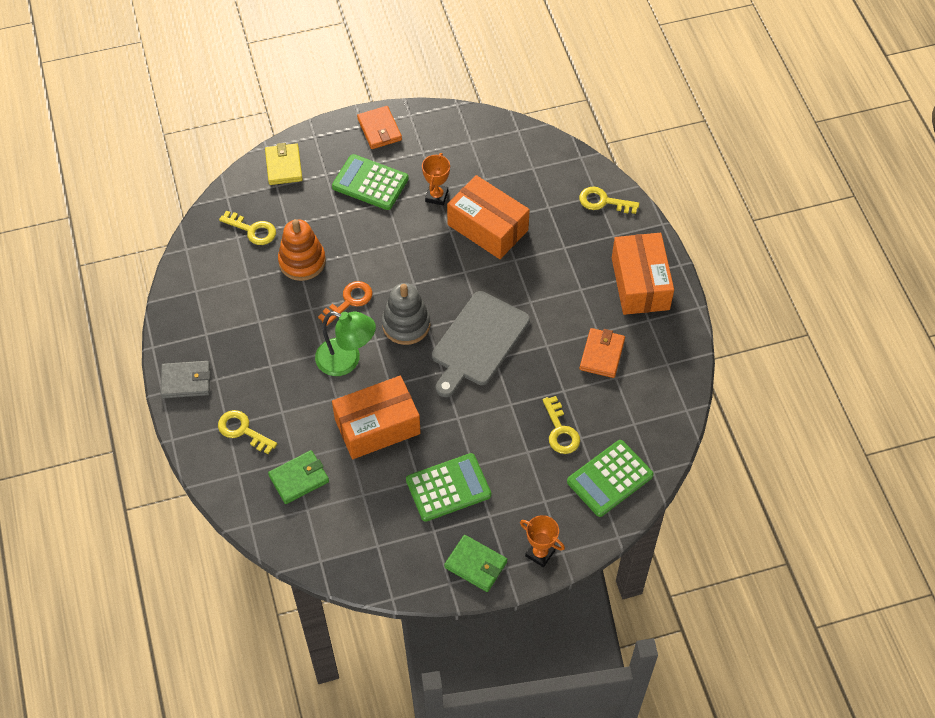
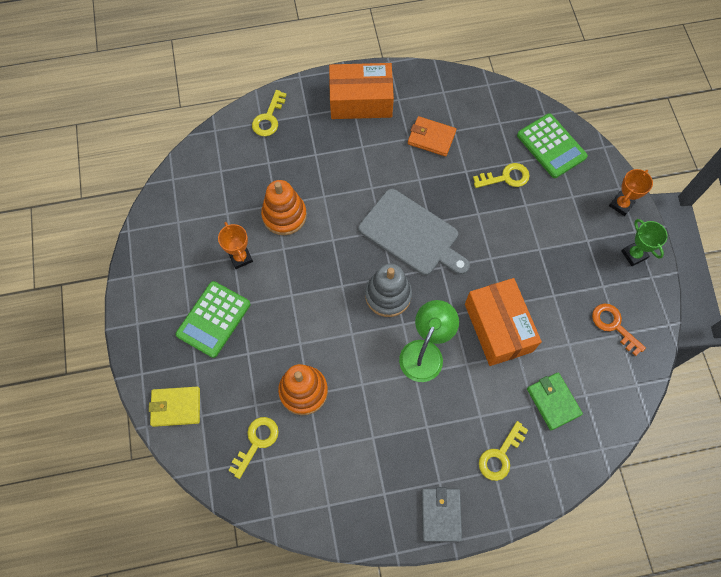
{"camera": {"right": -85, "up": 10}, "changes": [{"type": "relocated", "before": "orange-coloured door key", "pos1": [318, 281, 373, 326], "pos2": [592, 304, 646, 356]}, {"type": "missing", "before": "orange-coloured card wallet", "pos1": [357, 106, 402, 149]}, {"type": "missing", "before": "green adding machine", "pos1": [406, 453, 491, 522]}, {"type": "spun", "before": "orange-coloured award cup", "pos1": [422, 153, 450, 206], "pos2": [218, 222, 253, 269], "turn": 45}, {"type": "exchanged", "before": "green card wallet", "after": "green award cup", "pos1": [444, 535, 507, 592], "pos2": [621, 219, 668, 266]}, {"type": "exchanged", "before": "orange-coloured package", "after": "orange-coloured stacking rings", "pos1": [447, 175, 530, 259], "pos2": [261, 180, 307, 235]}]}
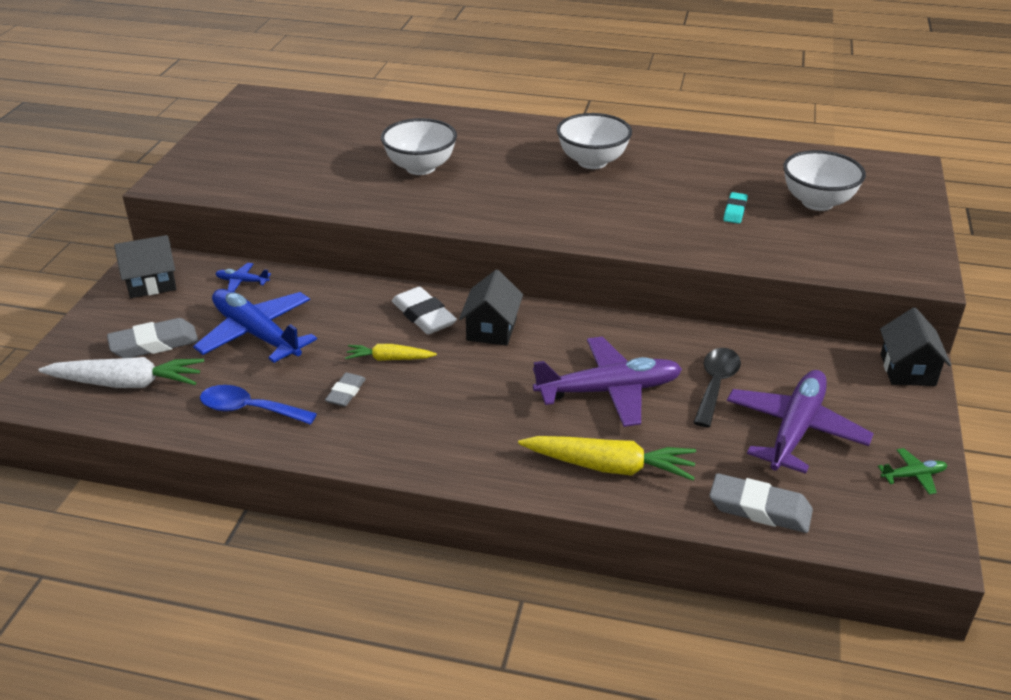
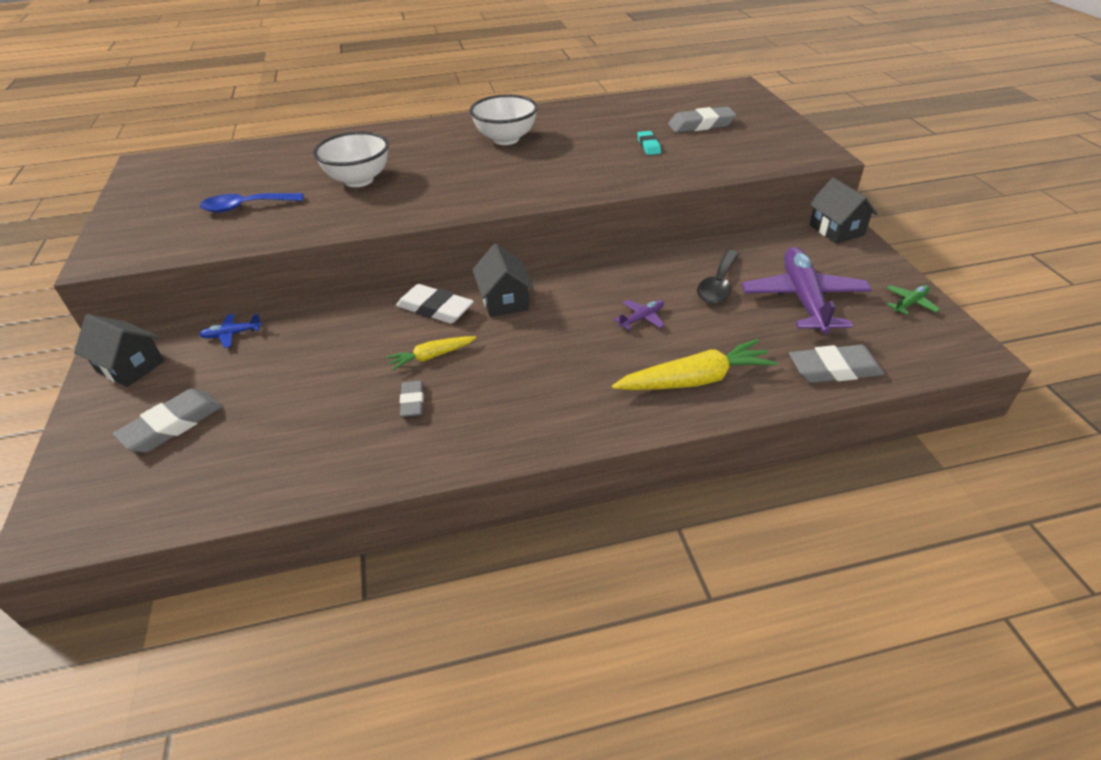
{"camera": {"right": -25, "up": 5}, "changes": [{"type": "missing", "before": "pure white root vegetable", "pos1": [38, 357, 204, 388]}, {"type": "spun", "before": "ebony cottage", "pos1": [114, 235, 176, 298], "pos2": [74, 314, 164, 387], "turn": 75}, {"type": "missing", "before": "royal blue plane", "pos1": [193, 289, 317, 363]}, {"type": "relocated", "before": "royal blue tablespoon", "pos1": [200, 385, 317, 425], "pos2": [200, 193, 304, 213]}, {"type": "size", "before": "royal purple plane", "pos1": [533, 337, 682, 427], "pos2": [614, 300, 665, 330], "scale": 0.43}, {"type": "spun", "before": "ebony tablespoon", "pos1": [693, 348, 741, 427], "pos2": [697, 250, 739, 304], "turn": -150}, {"type": "exchanged", "before": "pure white serving bowl", "after": "ash-grey gum eraser", "pos1": [783, 150, 866, 211], "pos2": [668, 106, 737, 133]}]}
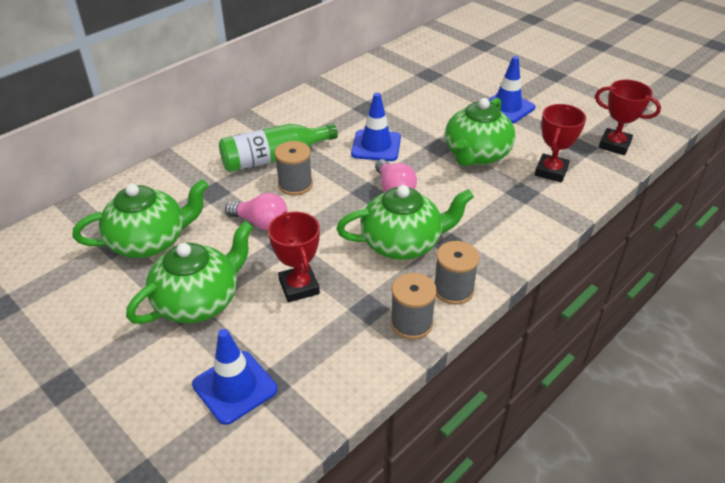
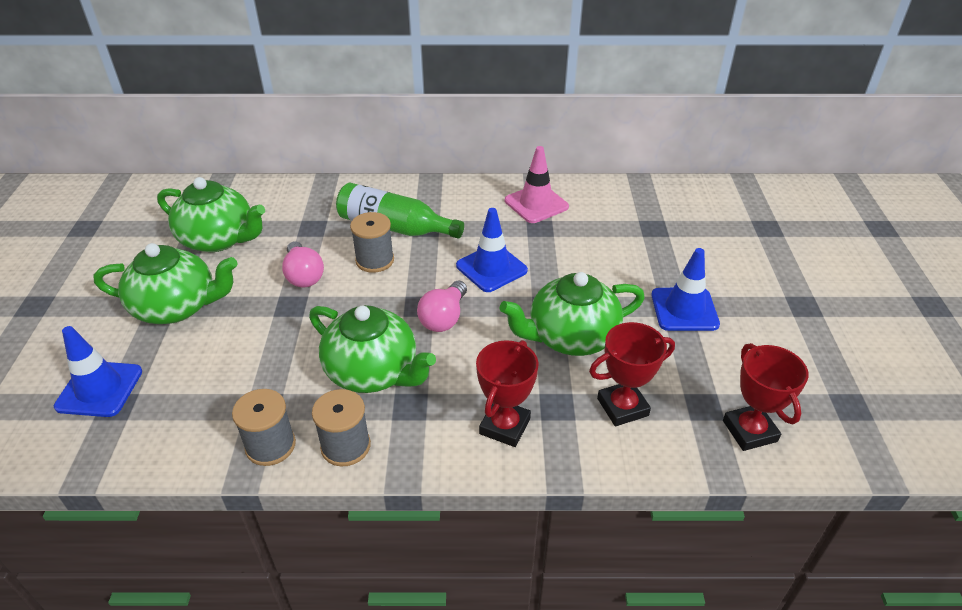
{"camera": {"right": 45, "up": 0}, "changes": [{"type": "relocated", "before": "crimson award cup", "pos1": [268, 211, 320, 302], "pos2": [476, 340, 539, 447]}, {"type": "appeared", "after": "rose-pink traffic cone", "pos2": [505, 146, 569, 223]}]}
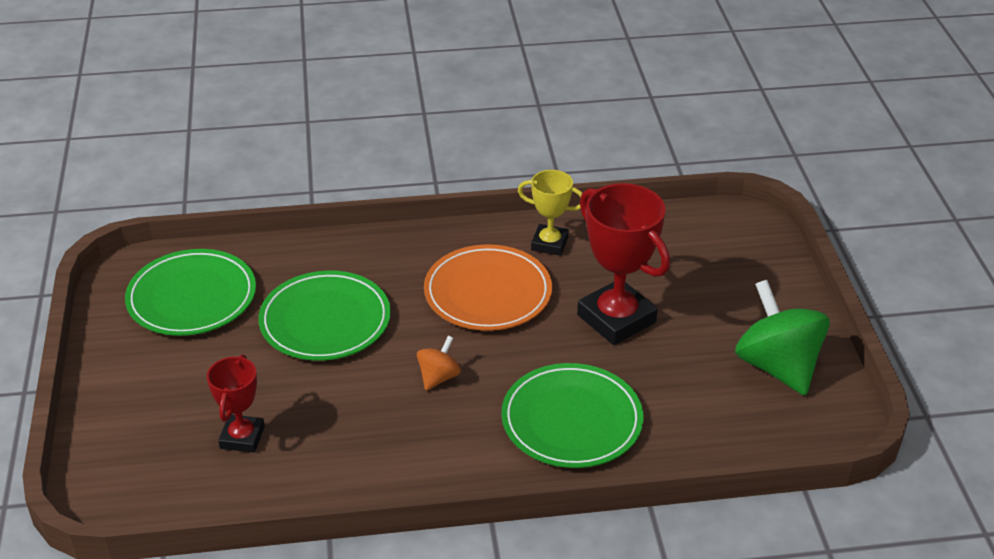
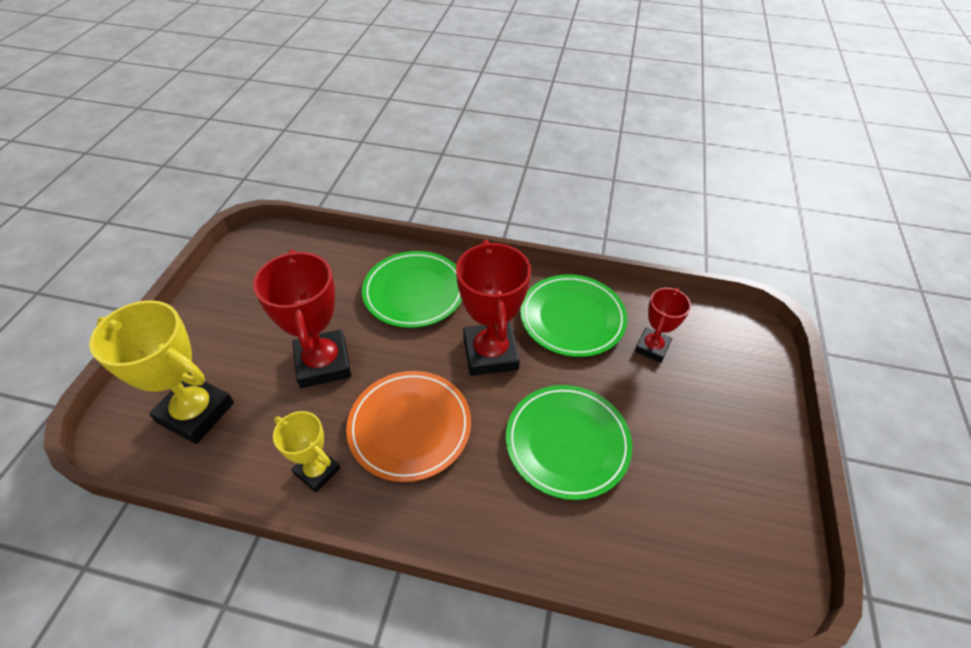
{"camera": {"right": -160, "up": 10}, "changes": [{"type": "relocated", "before": "green dinner plate", "pos1": [125, 249, 256, 336], "pos2": [520, 274, 627, 357]}, {"type": "exchanged", "before": "orange-coloured spinning top", "after": "crimson award cup", "pos1": [417, 336, 461, 391], "pos2": [456, 240, 531, 376]}, {"type": "missing", "before": "green spinning top", "pos1": [735, 280, 830, 396]}, {"type": "appeared", "after": "bright yellow award cup", "pos2": [89, 300, 234, 444]}]}
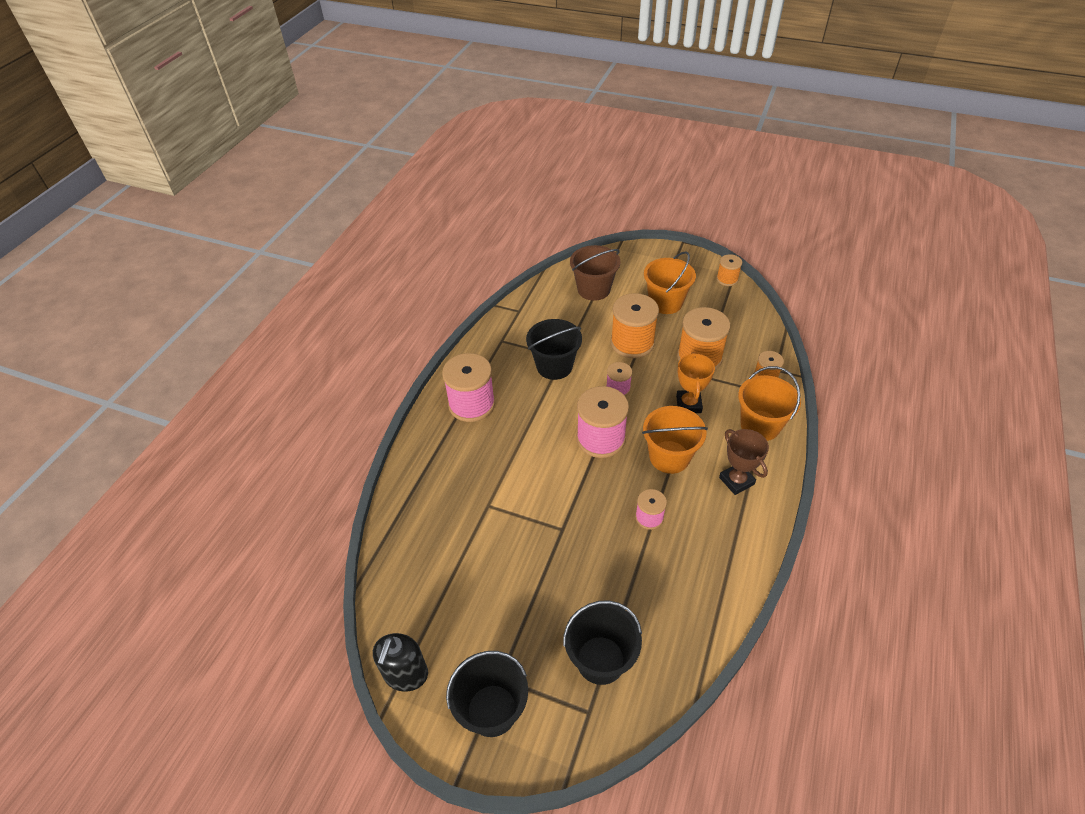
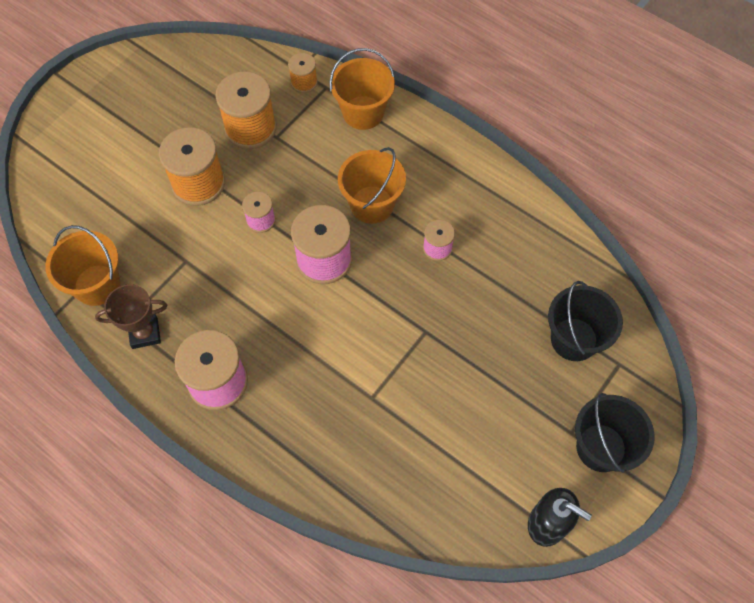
{"camera": {"right": -75, "up": 15}, "changes": [{"type": "missing", "before": "ebony bucket", "pos1": [526, 319, 582, 380]}, {"type": "missing", "before": "brown bucket", "pos1": [570, 245, 621, 301]}, {"type": "relocated", "before": "orange-coloured bucket", "pos1": [644, 251, 696, 314], "pos2": [45, 225, 120, 306]}, {"type": "missing", "before": "orange-coloured award cup", "pos1": [676, 352, 715, 413]}, {"type": "missing", "before": "orange-coloured reel of thread", "pos1": [717, 254, 742, 286]}, {"type": "relocated", "before": "brown award cup", "pos1": [719, 429, 769, 495], "pos2": [95, 284, 167, 349]}]}
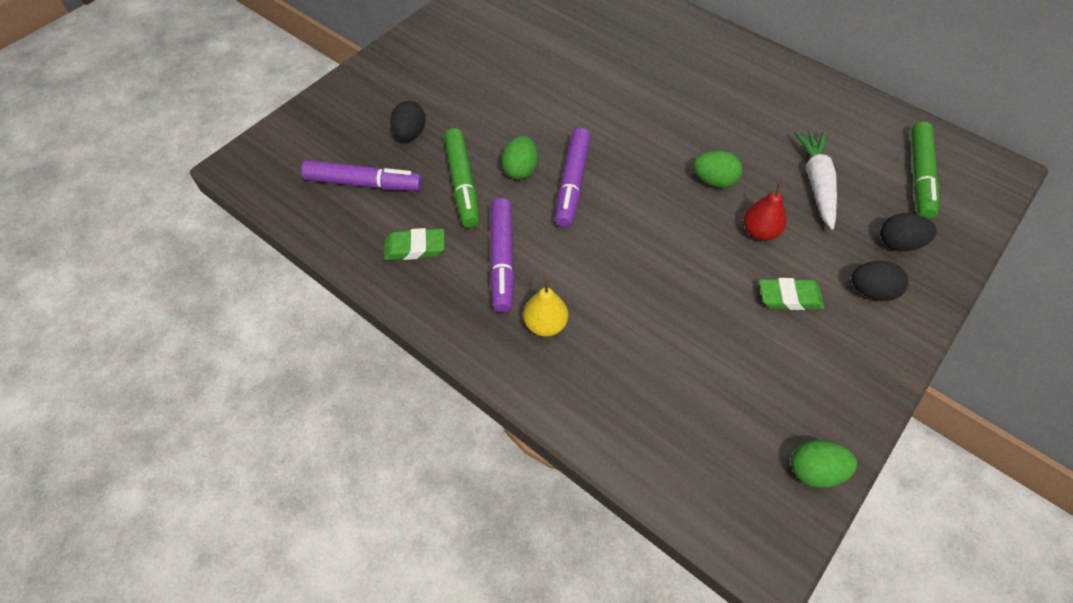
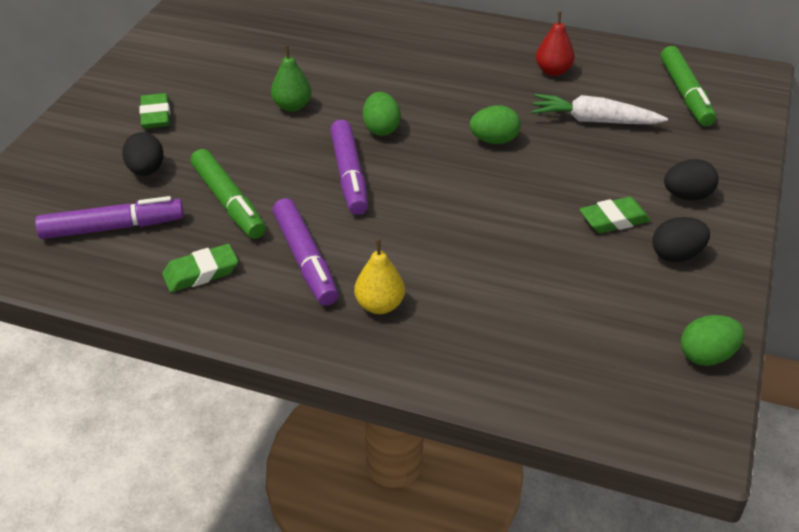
{"camera": {"right": -20, "up": -15}, "changes": [{"type": "relocated", "before": "green egg", "pos1": [502, 136, 538, 180], "pos2": [363, 92, 401, 136]}, {"type": "relocated", "before": "crimson toy pear", "pos1": [744, 183, 787, 241], "pos2": [536, 12, 575, 76]}, {"type": "spun", "before": "pure white root vegetable", "pos1": [794, 131, 837, 230], "pos2": [531, 94, 668, 124], "turn": -60}, {"type": "relocated", "before": "ebony egg", "pos1": [880, 213, 937, 252], "pos2": [652, 217, 710, 262]}, {"type": "appeared", "after": "green gum eraser", "pos2": [140, 93, 170, 129]}, {"type": "appeared", "after": "green toy pear", "pos2": [271, 46, 312, 112]}]}
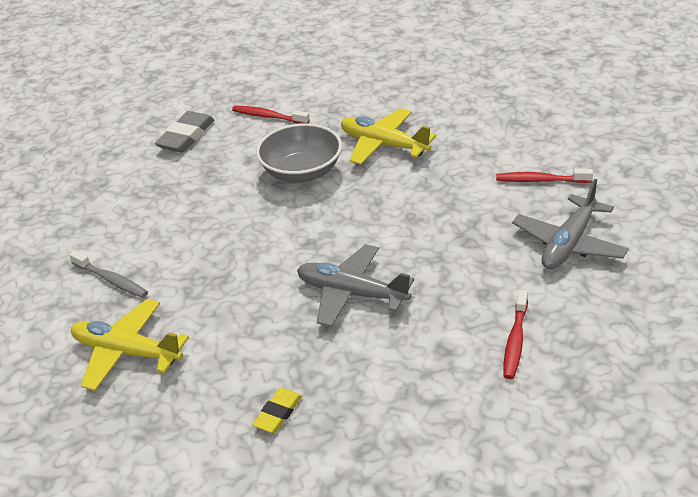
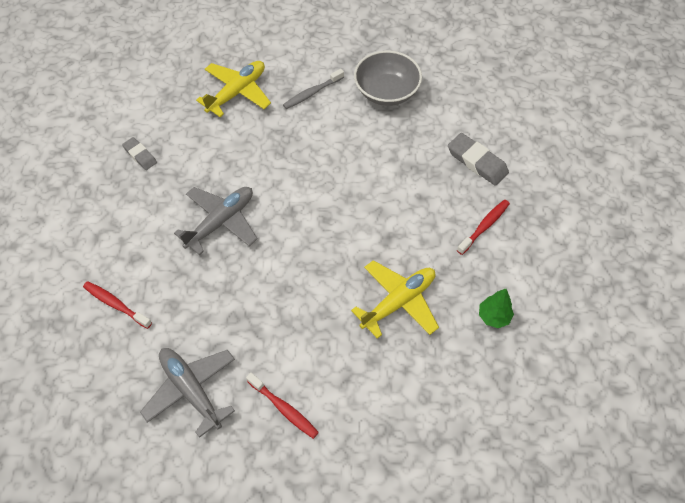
{"camera": {"right": 105, "up": 20}, "changes": [{"type": "colour", "before": "bright yellow gum eraser", "after": "ash-grey gum eraser", "pos1": [252, 388, 302, 433], "pos2": [122, 137, 157, 170]}, {"type": "relocated", "before": "ash-grey serving bowl", "pos1": [256, 123, 342, 183], "pos2": [354, 51, 422, 106]}, {"type": "spun", "before": "crimson toothbrush", "pos1": [496, 169, 593, 183], "pos2": [246, 373, 319, 439], "turn": 105}, {"type": "appeared", "after": "green toy tree", "pos2": [479, 289, 514, 328]}]}
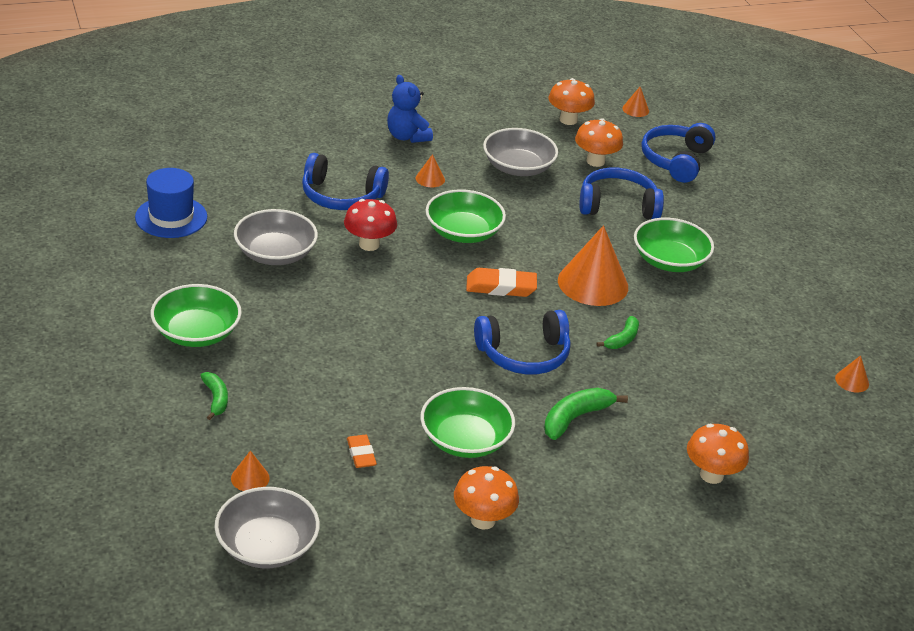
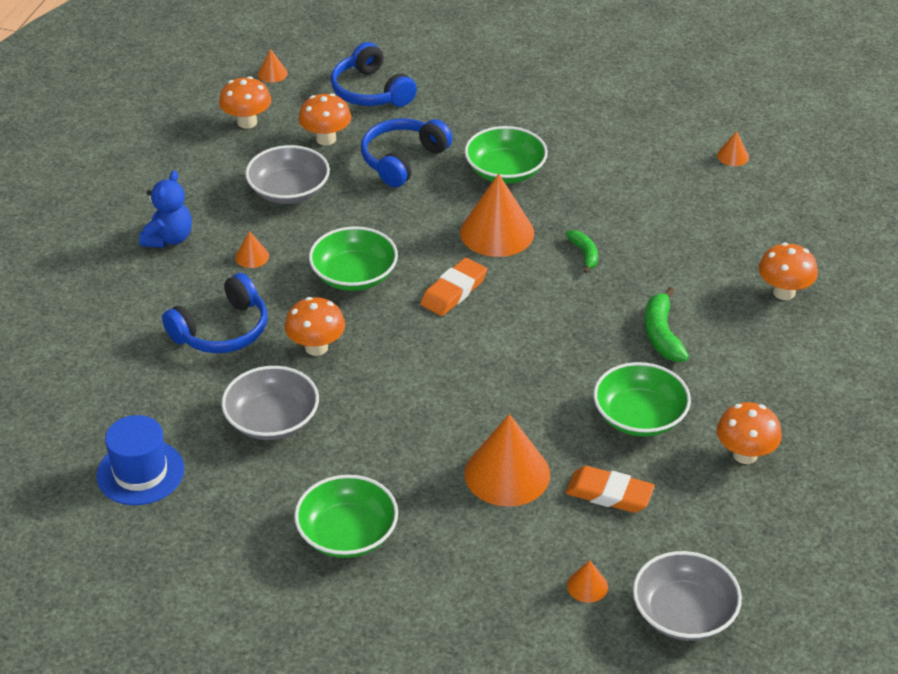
{"camera": {"right": -50, "up": 5}, "changes": [{"type": "missing", "before": "green toy banana", "pos1": [200, 372, 228, 420]}, {"type": "colour", "before": "crimson mushroom", "after": "orange-coloured mushroom", "pos1": [344, 199, 397, 251], "pos2": [285, 297, 345, 356]}, {"type": "size", "before": "orange-coloured gum eraser", "pos1": [347, 435, 377, 468], "pos2": [566, 466, 655, 513], "scale": 1.61}, {"type": "spun", "before": "royal blue teddy", "pos1": [387, 75, 433, 143], "pos2": [139, 170, 192, 248], "turn": -75}, {"type": "missing", "before": "royal blue headset", "pos1": [474, 310, 571, 374]}, {"type": "appeared", "after": "orange-coloured cone", "pos2": [464, 414, 550, 507]}]}
